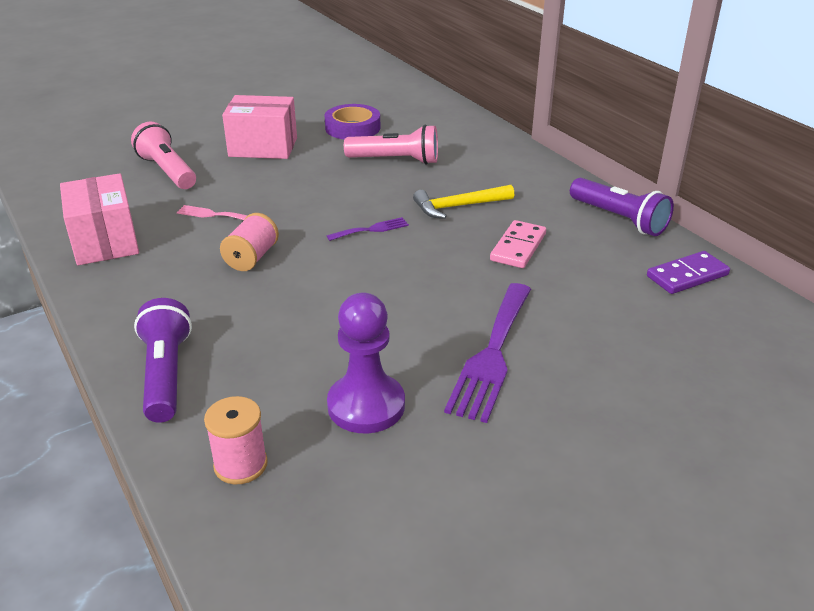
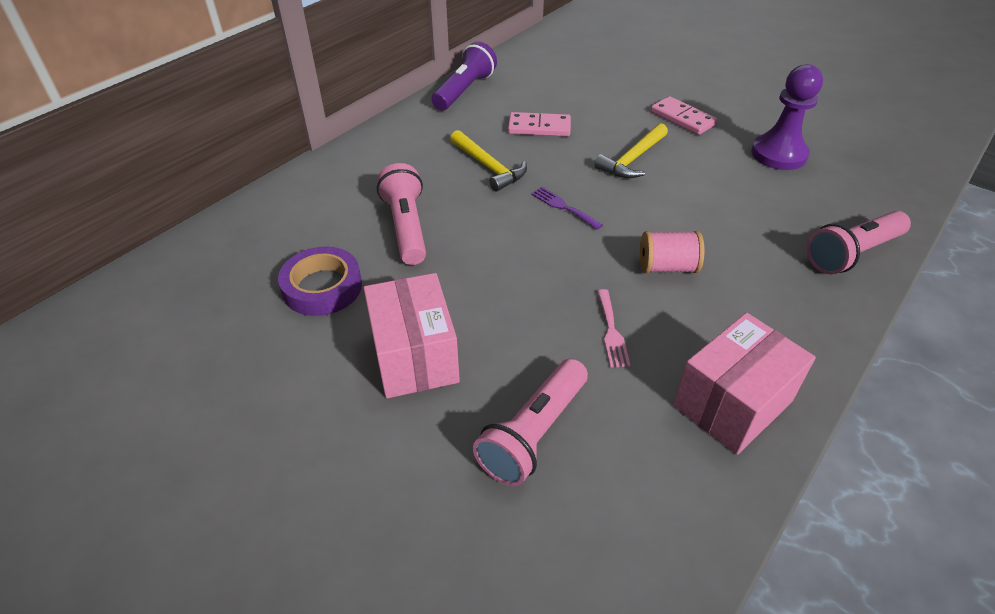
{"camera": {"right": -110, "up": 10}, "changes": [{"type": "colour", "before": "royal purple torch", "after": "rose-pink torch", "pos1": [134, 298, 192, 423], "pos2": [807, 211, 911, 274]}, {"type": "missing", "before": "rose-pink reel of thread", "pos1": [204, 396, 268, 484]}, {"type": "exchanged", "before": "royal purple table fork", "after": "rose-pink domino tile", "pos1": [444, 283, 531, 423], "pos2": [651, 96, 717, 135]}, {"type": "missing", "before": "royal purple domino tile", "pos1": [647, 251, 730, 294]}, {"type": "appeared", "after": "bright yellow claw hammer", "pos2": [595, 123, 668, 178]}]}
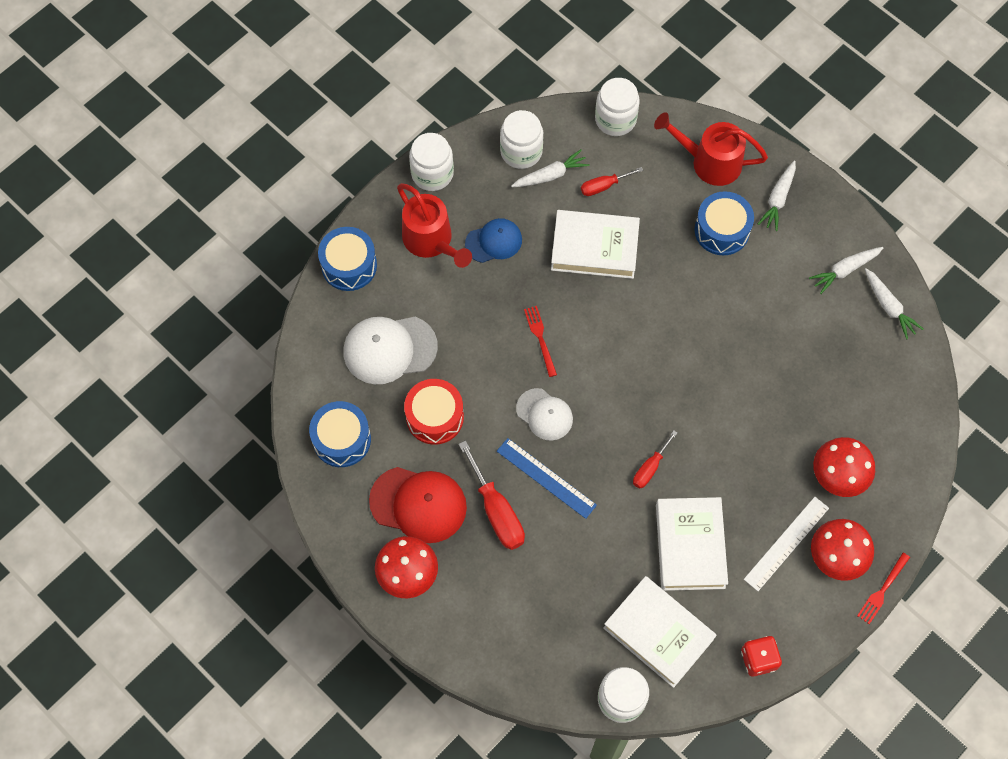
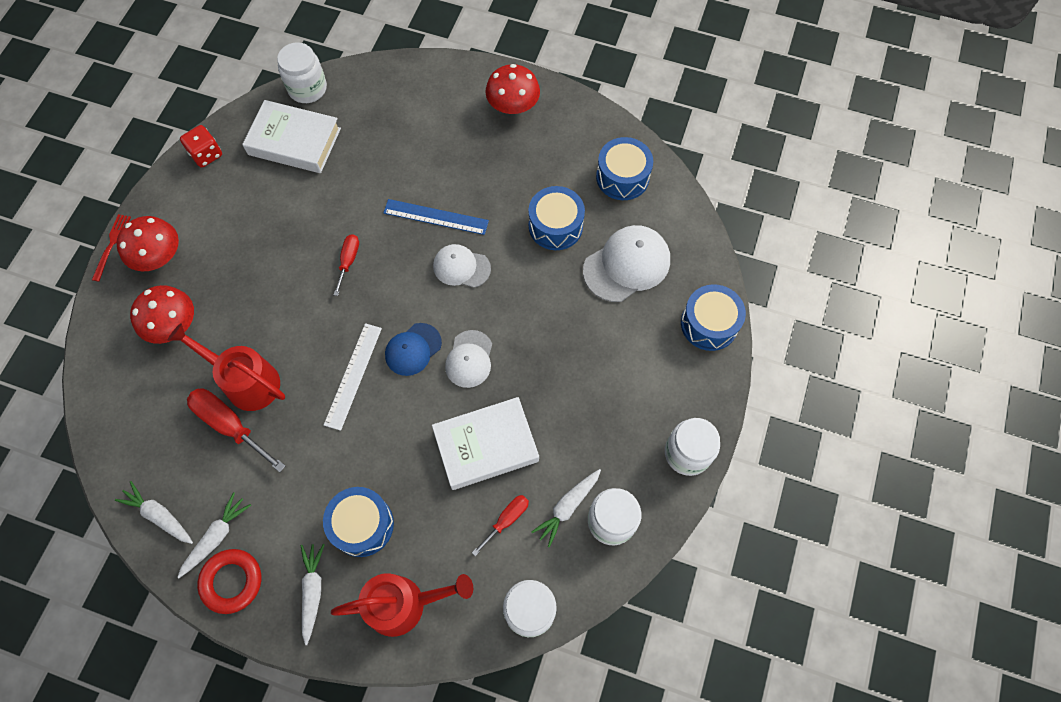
{"camera": {"right": 155, "up": 0}, "changes": [{"type": "missing", "before": "crimson cap", "pos1": [369, 467, 467, 543]}, {"type": "relocated", "before": "crimson watering can", "pos1": [397, 183, 472, 268], "pos2": [167, 323, 285, 411]}, {"type": "colour", "before": "crimson drum", "after": "royal blue drum", "pos1": [404, 379, 464, 445], "pos2": [529, 186, 585, 250]}, {"type": "relocated", "before": "crimson flat screwdriver", "pos1": [459, 440, 525, 550], "pos2": [187, 388, 286, 472]}, {"type": "relocated", "before": "royal blue cap", "pos1": [465, 218, 522, 263], "pos2": [385, 323, 442, 376]}, {"type": "missing", "before": "crimson table fork", "pos1": [524, 306, 557, 377]}, {"type": "missing", "before": "pure white book", "pos1": [656, 497, 728, 591]}, {"type": "relocated", "before": "pure white ruler", "pos1": [744, 497, 829, 591], "pos2": [324, 323, 382, 431]}, {"type": "appeared", "after": "crimson ring", "pos2": [197, 549, 261, 614]}, {"type": "appeared", "after": "pure white cap", "pos2": [445, 330, 492, 388]}]}
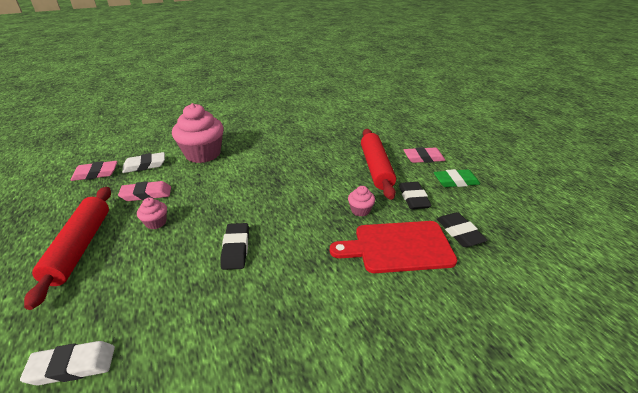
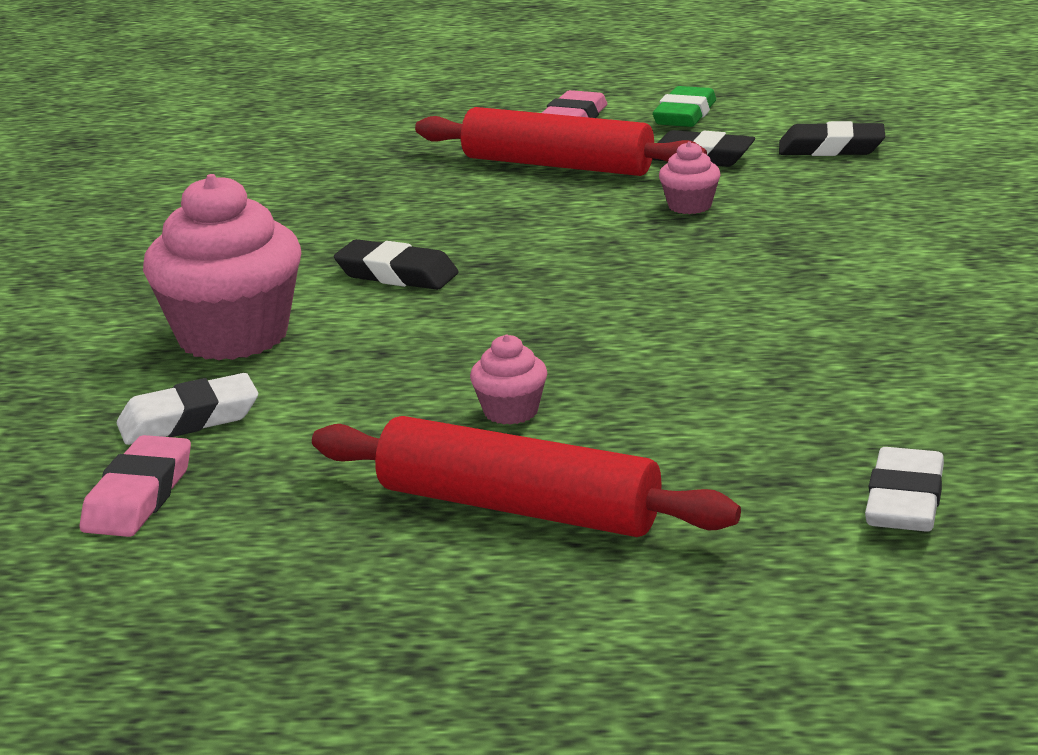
{"camera": {"right": -60, "up": -10}, "changes": [{"type": "missing", "before": "rose-pink gum eraser", "pos1": [118, 181, 171, 201]}, {"type": "spun", "before": "pure white gum eraser", "pos1": [122, 152, 165, 173], "pos2": [117, 373, 258, 445], "turn": 60}, {"type": "relocated", "before": "ebony gum eraser", "pos1": [220, 223, 249, 270], "pos2": [334, 239, 459, 290]}, {"type": "missing", "before": "crimson bread board", "pos1": [330, 221, 457, 273]}]}
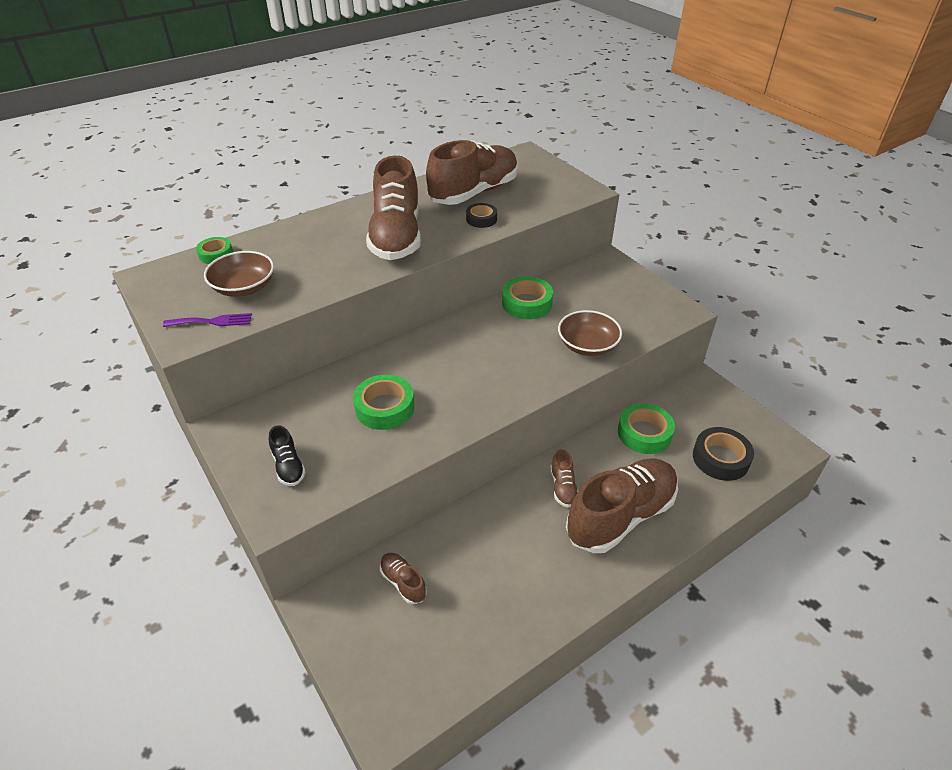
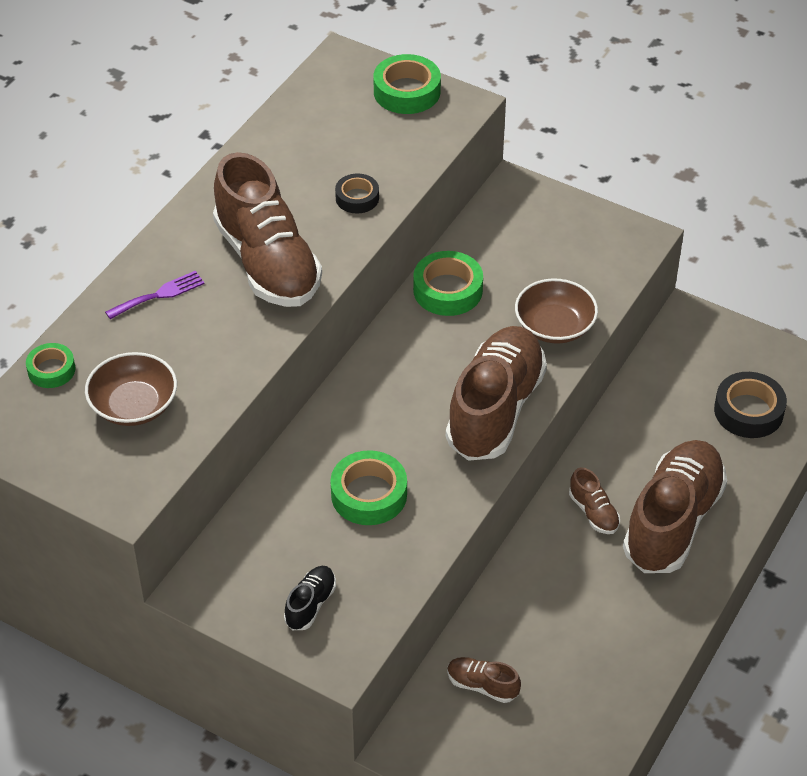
{"camera": {"right": -25, "up": 5}, "changes": [{"type": "relocated", "before": "royal purple table fork", "pos1": [163, 313, 252, 327], "pos2": [105, 271, 205, 319]}, {"type": "spun", "before": "ebony lace-up shoe", "pos1": [269, 425, 306, 486], "pos2": [284, 566, 336, 630], "turn": -105}, {"type": "relocated", "before": "brown lace-up shoe", "pos1": [426, 140, 518, 205], "pos2": [446, 326, 547, 461]}, {"type": "relocated", "before": "green tape", "pos1": [618, 403, 675, 454], "pos2": [373, 54, 441, 114]}]}
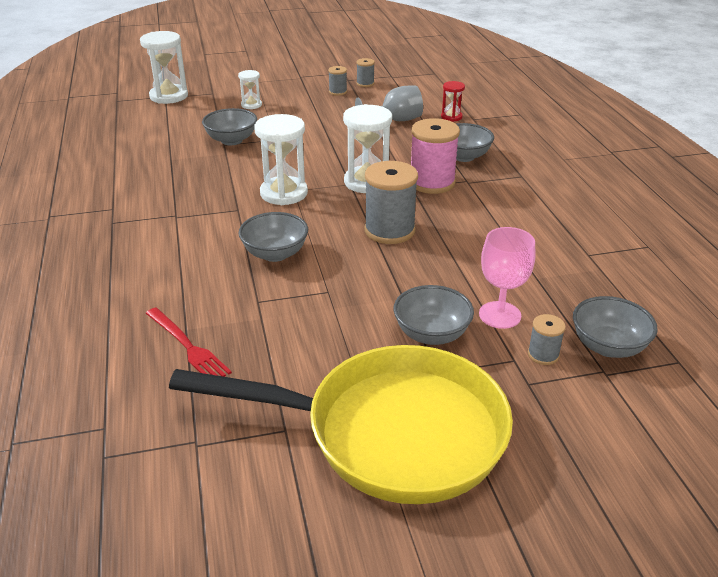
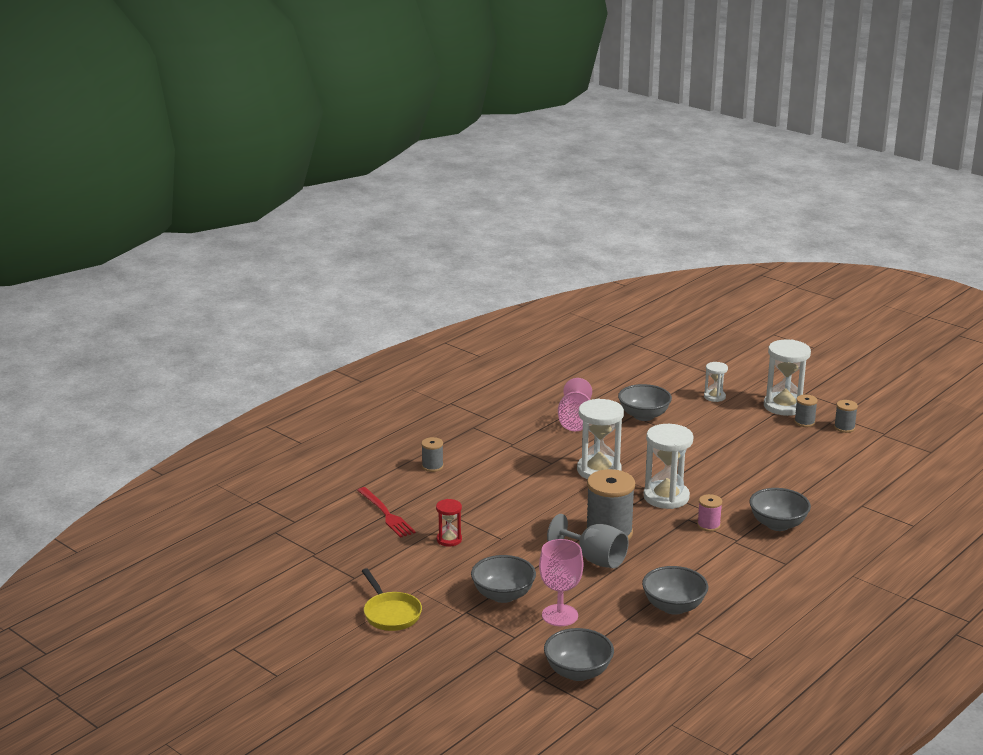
{"camera": {"right": 55, "up": -10}, "changes": [{"type": "relocated", "before": "pure white sandglass", "pos1": [140, 31, 188, 104], "pos2": [764, 339, 811, 416]}, {"type": "spun", "before": "crimson table fork", "pos1": [146, 308, 232, 377], "pos2": [357, 487, 416, 538], "turn": -45}, {"type": "size", "before": "bright yellow pan", "pos1": [169, 345, 513, 504], "pos2": [362, 568, 422, 631], "scale": 0.41}, {"type": "relocated", "before": "ash-grey serving bowl", "pos1": [238, 212, 308, 262], "pos2": [642, 566, 708, 615]}, {"type": "relocated", "before": "ash-grey goblet", "pos1": [355, 85, 423, 121], "pos2": [547, 514, 629, 568]}, {"type": "size", "before": "rose-pink reel of thread", "pos1": [411, 118, 460, 194], "pos2": [697, 494, 722, 532], "scale": 0.49}, {"type": "relocated", "before": "crimson sandglass", "pos1": [441, 81, 465, 122], "pos2": [436, 499, 462, 547]}, {"type": "relocated", "before": "ash-grey reel of thread", "pos1": [528, 314, 566, 365], "pos2": [421, 437, 444, 472]}, {"type": "appeared", "after": "rose-pink goblet", "pos2": [558, 378, 592, 431]}]}
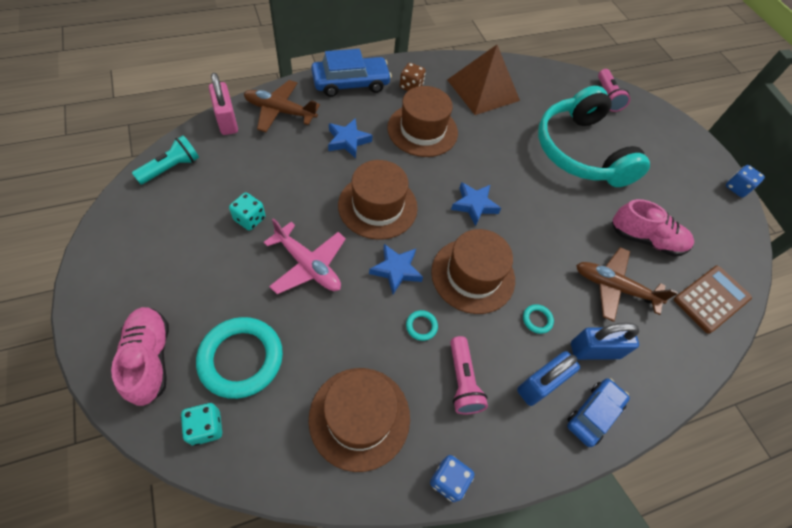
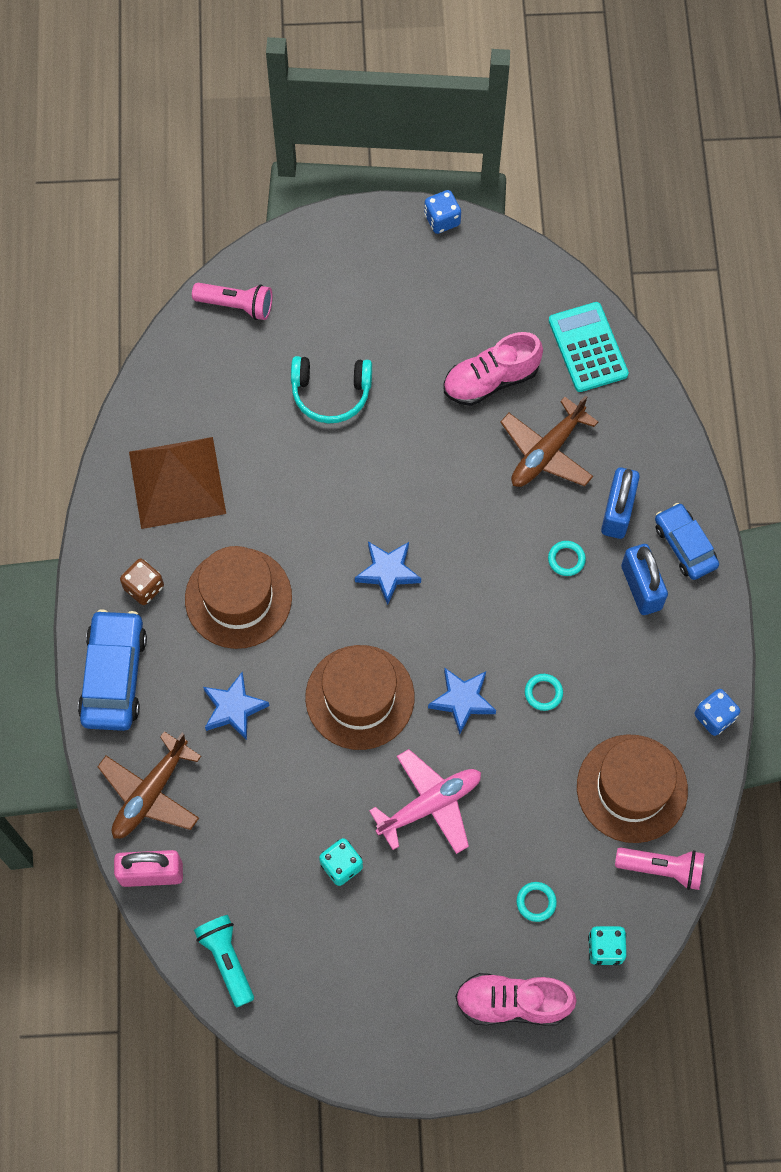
{"camera": {"right": -65, "up": 10}, "changes": [{"type": "size", "before": "turquoise ring", "pos1": [196, 317, 283, 399], "pos2": [516, 882, 557, 922], "scale": 0.41}, {"type": "missing", "before": "brown tall hat", "pos1": [431, 229, 515, 314]}, {"type": "relocated", "before": "rose-pink torch", "pos1": [450, 336, 488, 414], "pos2": [615, 847, 704, 890]}, {"type": "size", "before": "turquoise headset", "pos1": [538, 86, 650, 187], "pos2": [291, 356, 372, 423], "scale": 0.53}, {"type": "spun", "before": "rose-pink lace-up shoe", "pos1": [612, 199, 694, 257], "pos2": [444, 332, 543, 406], "turn": -150}, {"type": "colour", "before": "brown adding machine", "after": "turquoise adding machine", "pos1": [674, 266, 752, 334], "pos2": [549, 302, 629, 392]}]}
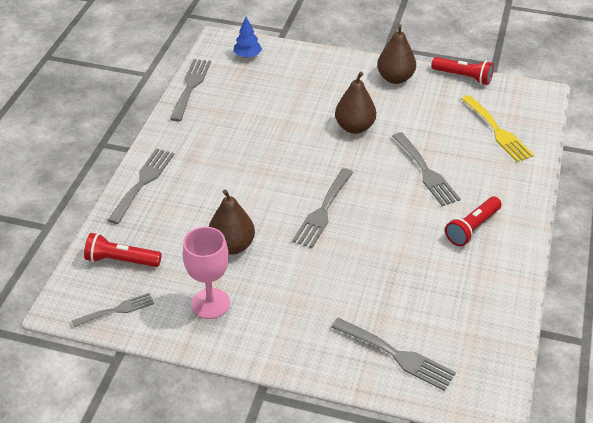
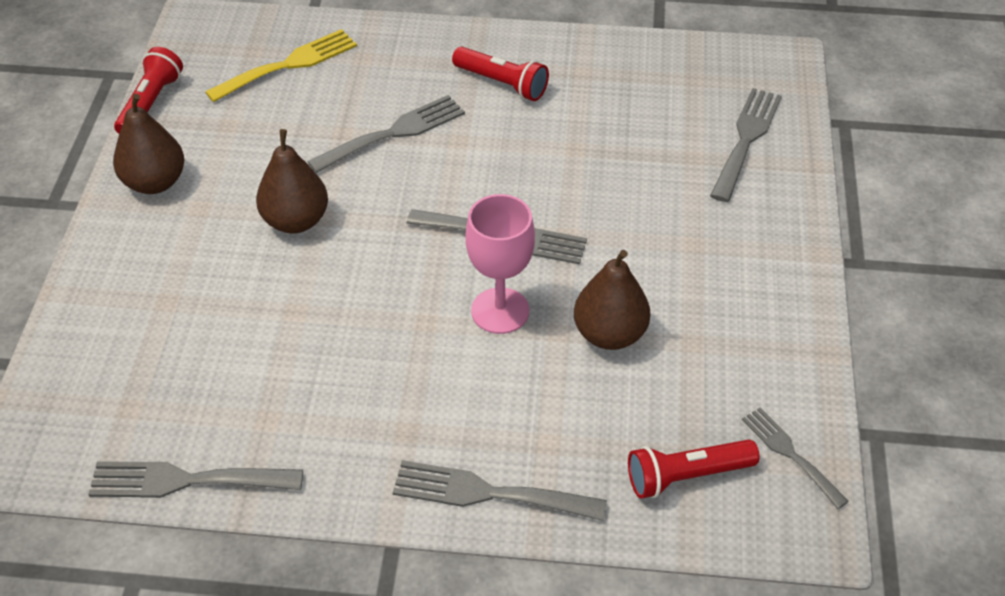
{"camera": {"right": -100, "up": 5}, "changes": [{"type": "spun", "before": "crimson torch", "pos1": [84, 233, 162, 267], "pos2": [628, 439, 760, 499], "turn": 75}, {"type": "relocated", "before": "rose-pink goblet", "pos1": [183, 227, 230, 319], "pos2": [465, 194, 535, 334]}, {"type": "missing", "before": "royal blue toy tree", "pos1": [233, 17, 262, 58]}]}
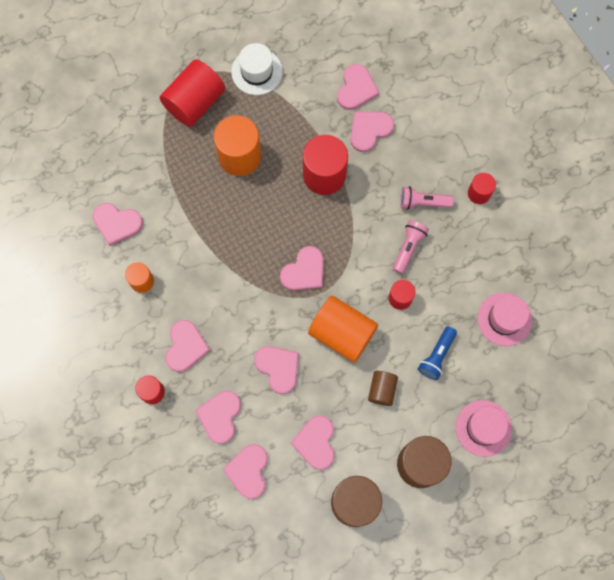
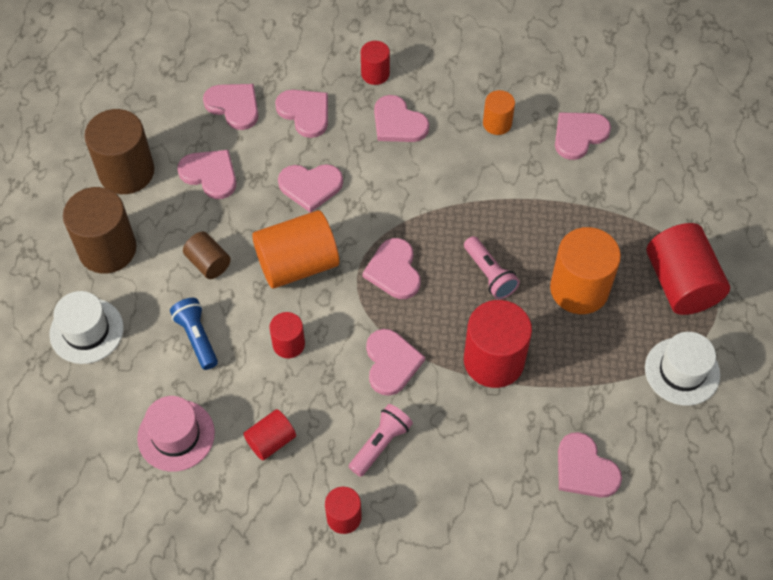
{"camera": {"right": 125, "up": -15}, "changes": [{"type": "relocated", "before": "rose-pink love heart", "pos1": [350, 112, 394, 152], "pos2": [366, 329, 425, 396]}, {"type": "relocated", "before": "rose-pink torch", "pos1": [393, 220, 429, 274], "pos2": [464, 236, 520, 299]}, {"type": "colour", "before": "rose-pink tall hat", "after": "pure white tall hat", "pos1": [455, 400, 512, 457], "pos2": [49, 291, 124, 364]}, {"type": "appeared", "after": "crimson cylinder shape", "pos2": [243, 409, 296, 460]}]}
